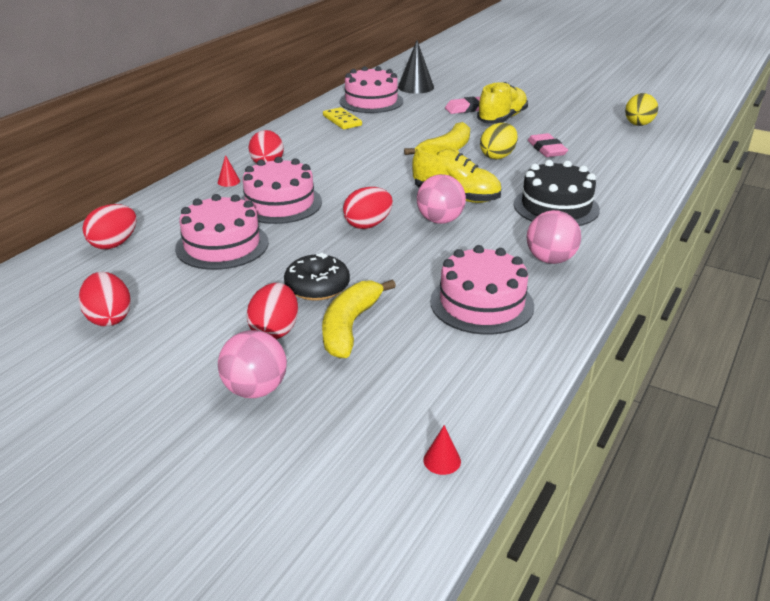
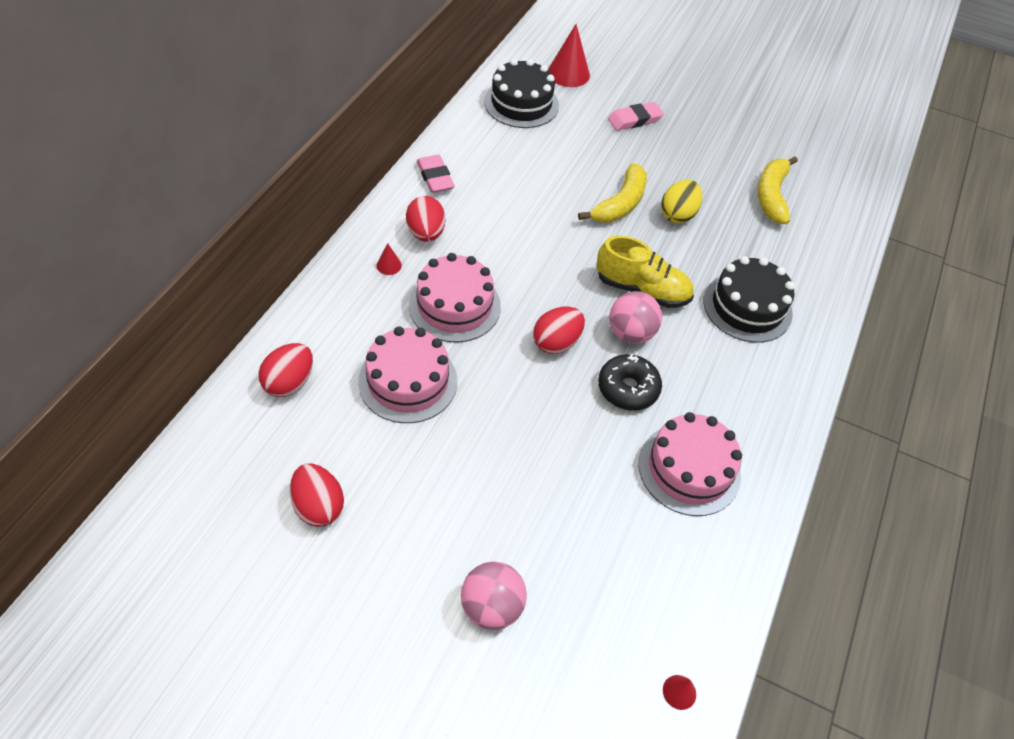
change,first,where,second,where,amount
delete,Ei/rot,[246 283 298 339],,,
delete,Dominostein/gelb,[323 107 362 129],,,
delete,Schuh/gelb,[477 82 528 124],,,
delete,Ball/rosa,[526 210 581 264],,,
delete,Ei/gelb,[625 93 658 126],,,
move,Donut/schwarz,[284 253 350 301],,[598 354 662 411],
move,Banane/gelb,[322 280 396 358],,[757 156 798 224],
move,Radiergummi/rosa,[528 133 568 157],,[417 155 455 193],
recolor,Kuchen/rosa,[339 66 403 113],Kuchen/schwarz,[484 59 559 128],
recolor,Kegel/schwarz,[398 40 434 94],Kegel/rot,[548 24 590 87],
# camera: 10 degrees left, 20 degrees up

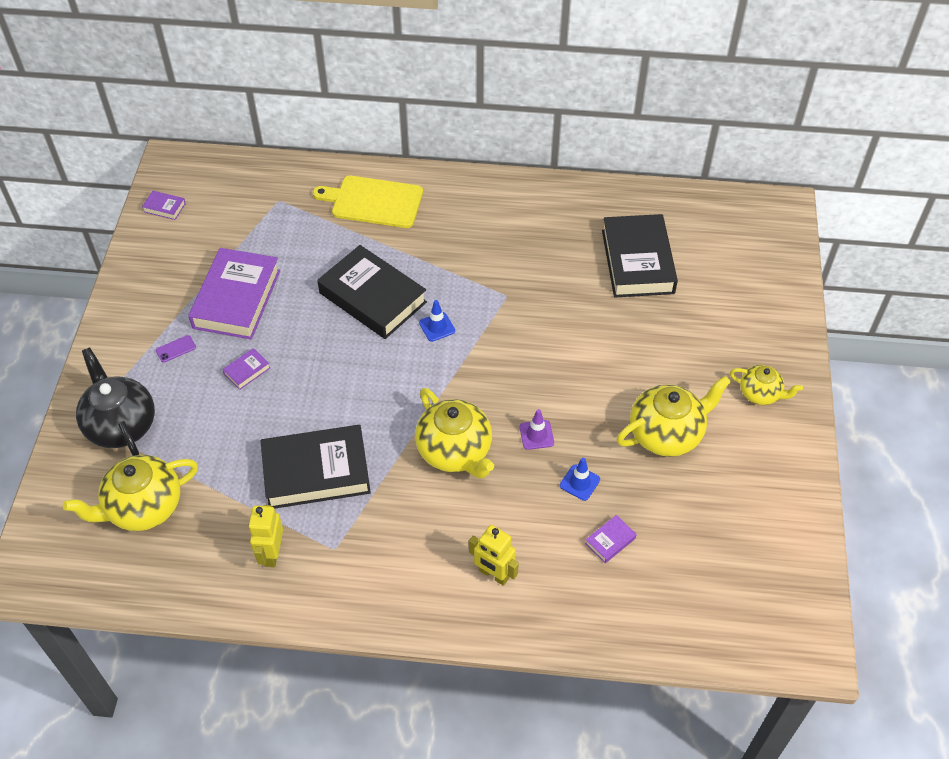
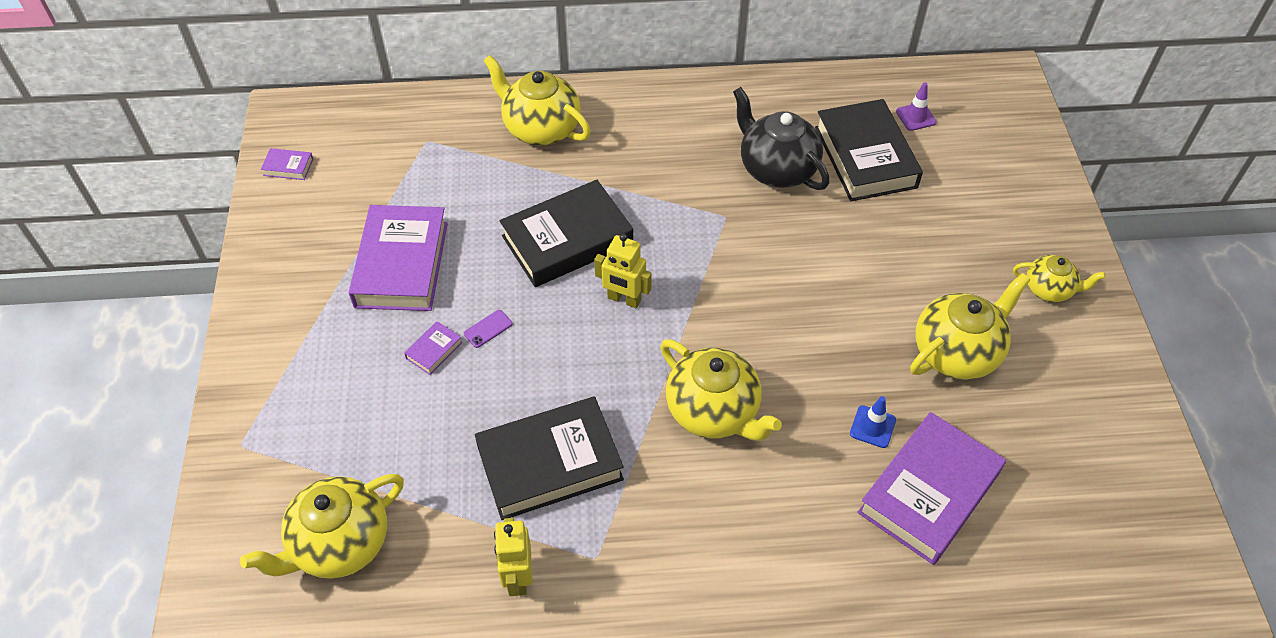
change,first,where,second,where,amount
delete,Leitkegel/blau,[419 300 455 342],,,
move,Teekanne/schwarz,[76 348 155 456],,[733 87 830 190],
move,Handy/lila,[156 335 196 363],,[464 310 513 348],
move,Roboter/gelb,[469 525 519 586],,[594 234 652 308],
move,Leitkegel/lila,[520 409 554 450],,[896 82 937 131],
replace,Schneidebrett/gelb,[313 176 423 228],Teekanne/gelb,[483 55 591 146],
rotate,Buch/schwarz,[317 245 427 339],,[499 180 633 287],60 degrees counterclockwise
resize,Buch/lila,[585 515 637 563],,[858 412 1006 565],x2.45
# camera: 10 degrees left, 0 degrees up

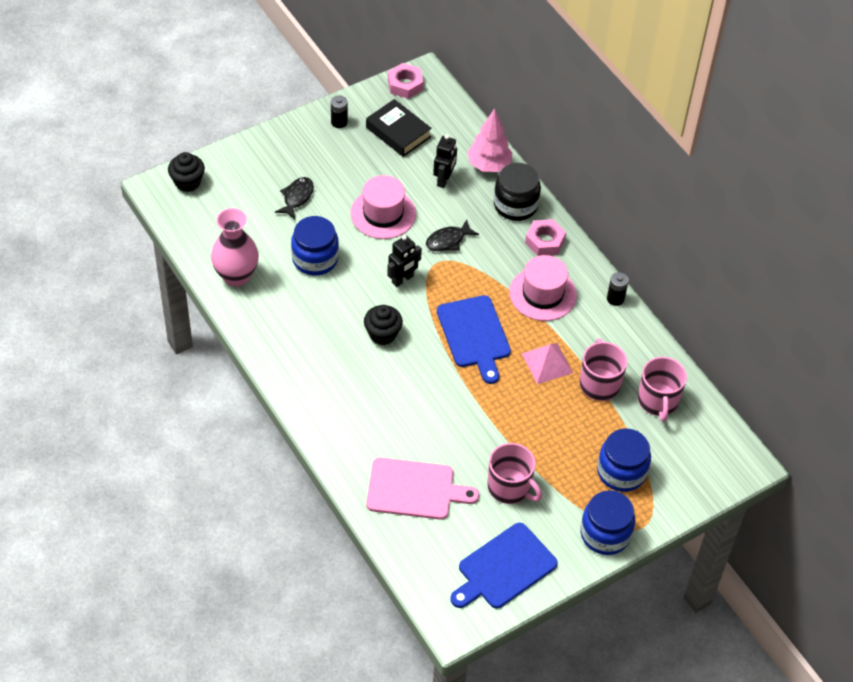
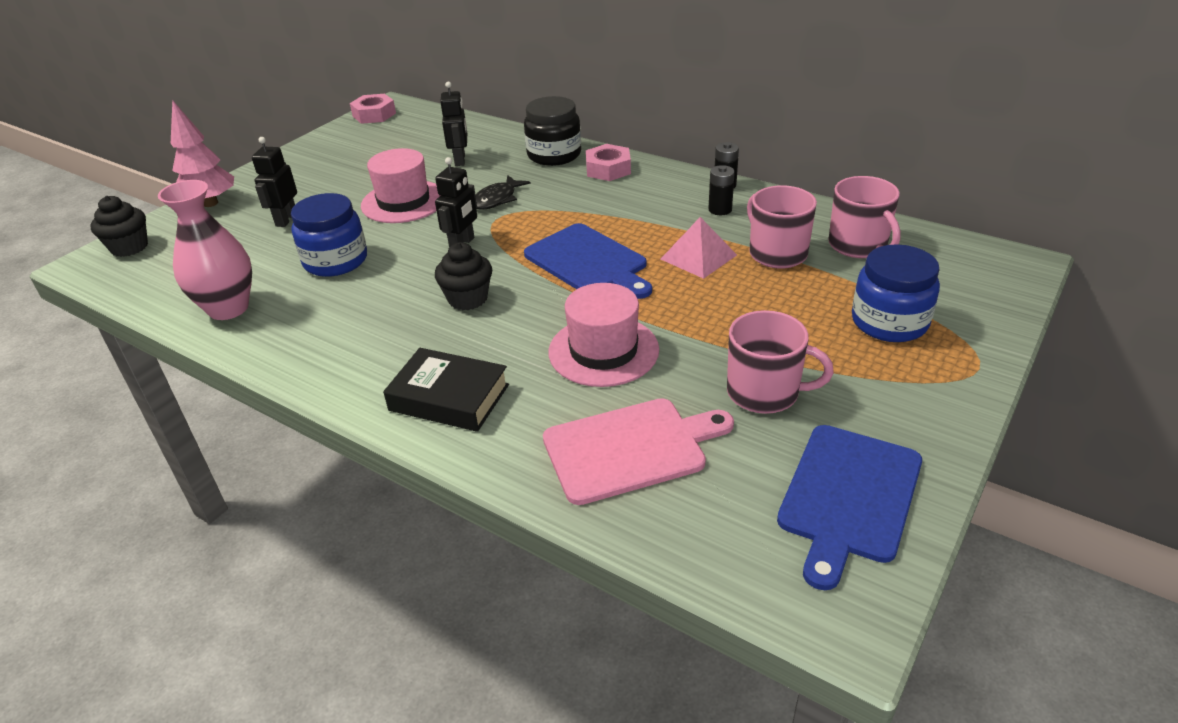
change,first,where,second,where,amount
delete,Einmachglas/blau,[580 490 635 555],,,
move,Batterie/schwarz,[331 95 348 128],,[708 165 735 215],
move,Buch/schwarz,[366 99 432 157],,[383 348 509 432],
move,Baum/rosa,[467 108 513 172],,[171 100 234 207],
move,Hut/rosa,[509 255 577 321],,[549 283 659 387],
replace,Fisch/schwarz,[275 177 314 219],Roboter/schwarz,[252 137 297 227],
# camera: 20 degrees left, 15 degrees down

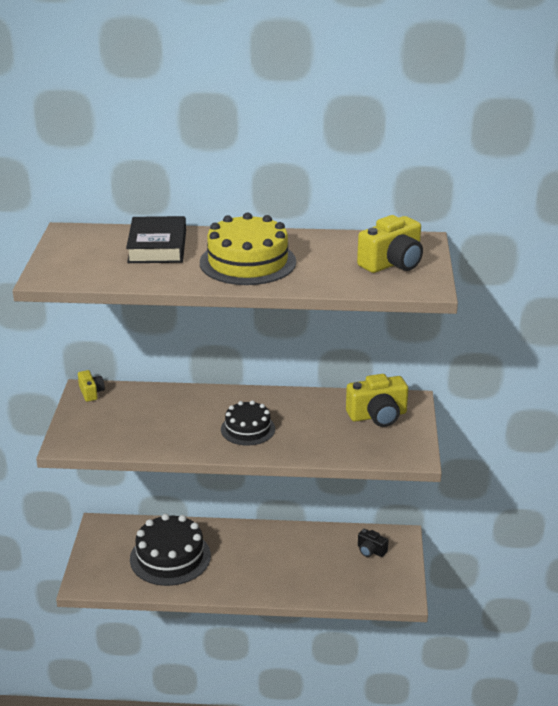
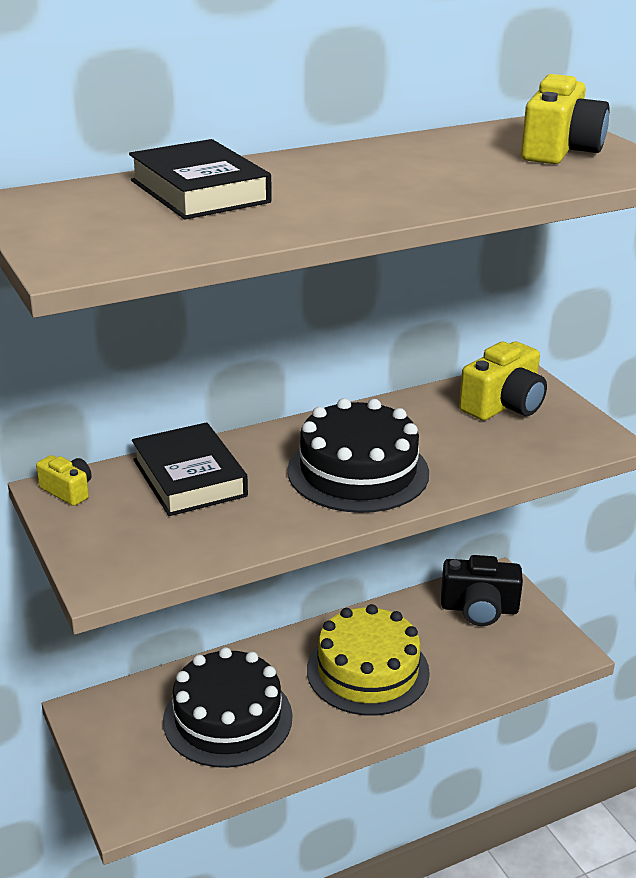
change,first,where,second,where,amount
insert,,,Buch/schwarz,[132 422 248 516],
move,Kuchen/gelb,[200 213 296 285],,[307 604 430 716],
resize,Kuchen/schwarz,[221 400 275 446],,[288 398 429 513],x1.63
resize,Kamera/schwarz,[358 529 389 557],,[441 555 523 626],x1.82
# camera: 30 degrees left, 0 degrees up

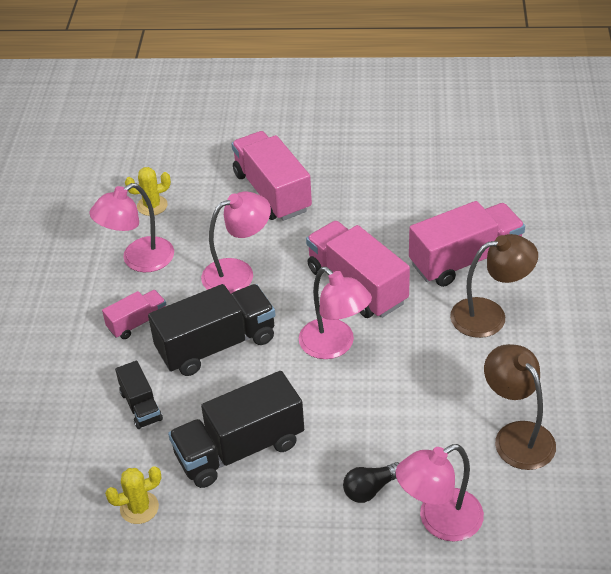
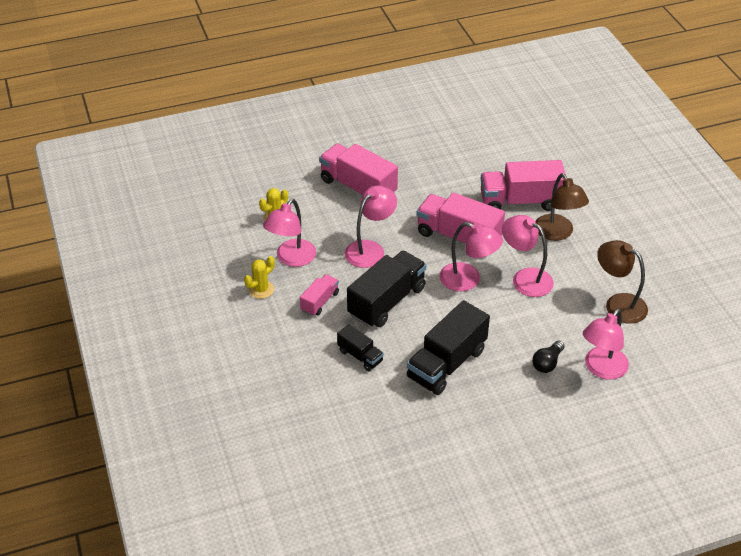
change,first,where,second,where,amount
insert,,,Lampe/rosa,[502 215 554 297],
move,Kaktus/gelb,[105 466 161 524],,[244 256 275 299],
rotate,Lastwagen/rosa,[409 201 525 287],,[481 160 566 211],135 degrees counterclockwise
rotate,Lampe/braun,[450 234 538 338],,[535 173 589 241],105 degrees clockwise
# camera: 25 degrees left, 0 degrees up

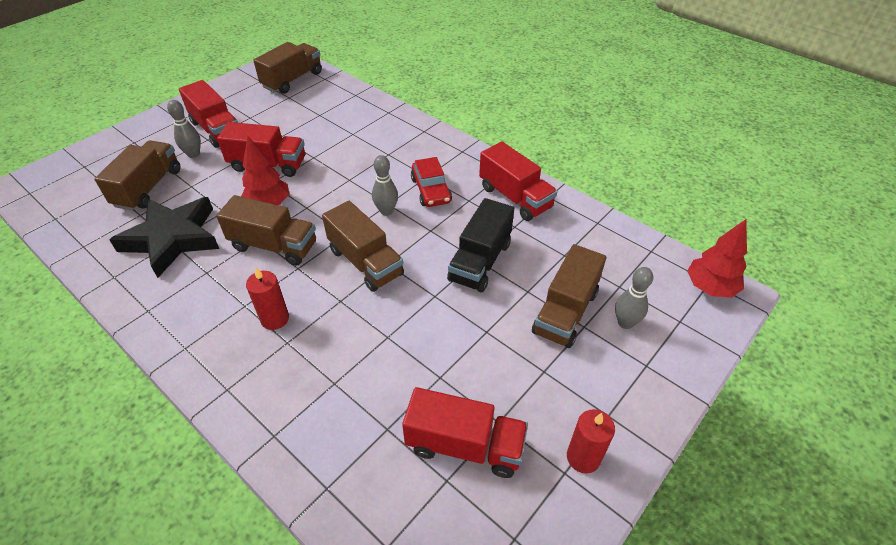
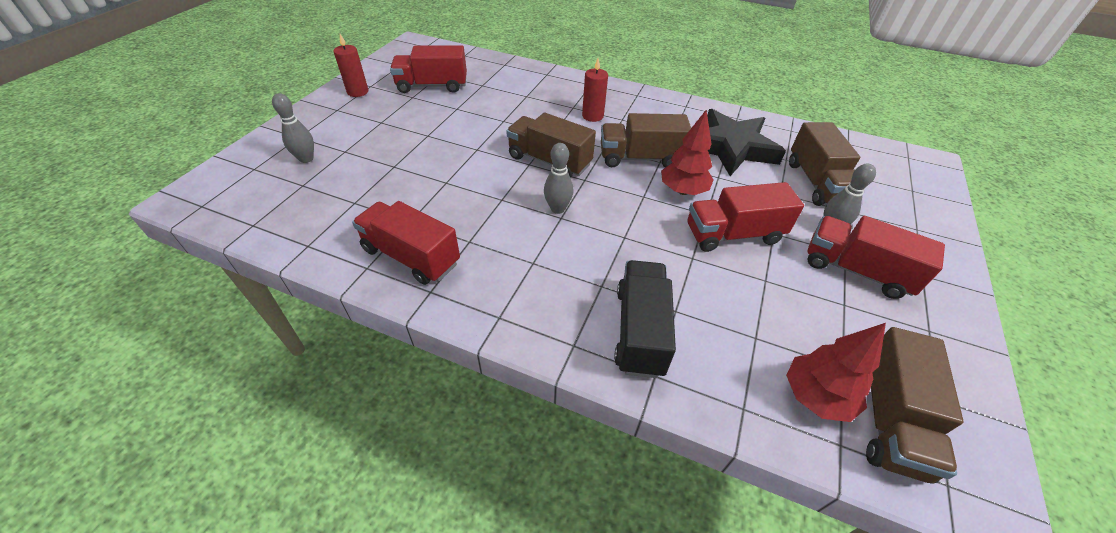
change,first,where,second,where,amount
delete,Auto/rot,[411 157 452 207],,,
delete,Lastwagen/braun,[532 244 606 348],,,
move,Lastwagen/schwarz,[447 198 514 292],,[614 260 676 378],
move,Baum/rot,[687 219 747 298],,[786 323 886 422],
# camera: 160 degrees right, 0 degrees up

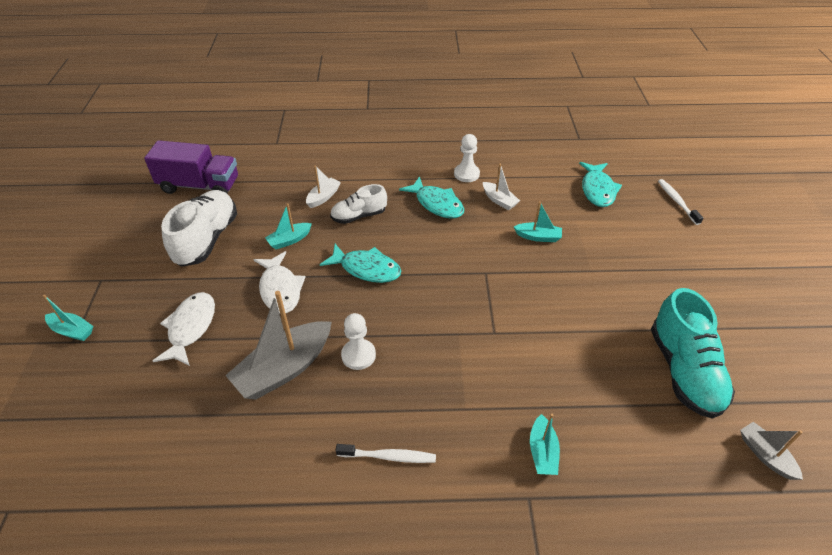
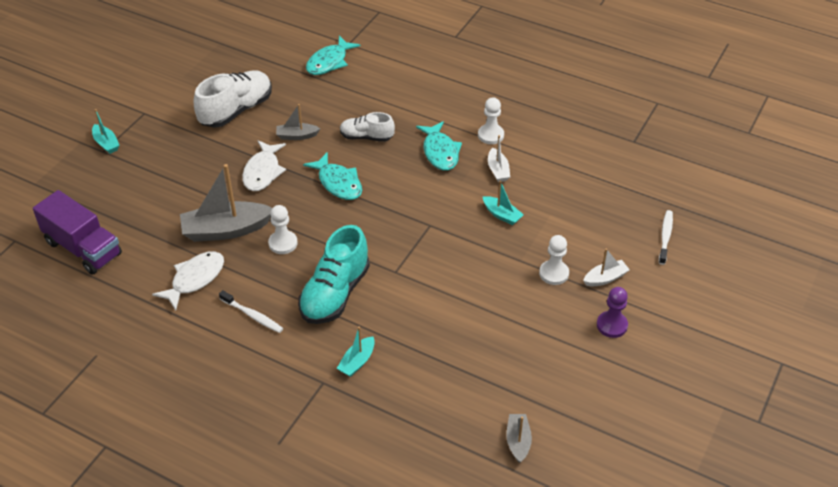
change,first,where,second,where,amount
insert,,,Bauer/weiß,[539 235 569 285],
insert,,,Bauer/lila,[597 287 628 338],
move,Lastwagen/lila,[144 140 238 194],,[33 190 122 274],
move,Fisch/weiß,[153 292 215 366],,[152 251 224 310],
move,Boot/weiß,[306 165 341 208],,[583 249 630 286],
move,Fisch/türkis,[579 162 622 207],,[306 36 360 75],
move,Schuh/türkis,[651 288 735 419],,[298 225 370 324],
recolor,Boot/türkis,[265 203 312 249],Boot/grau,[276 104 320 140],
# camera: 30 degrees right, 0 degrees up

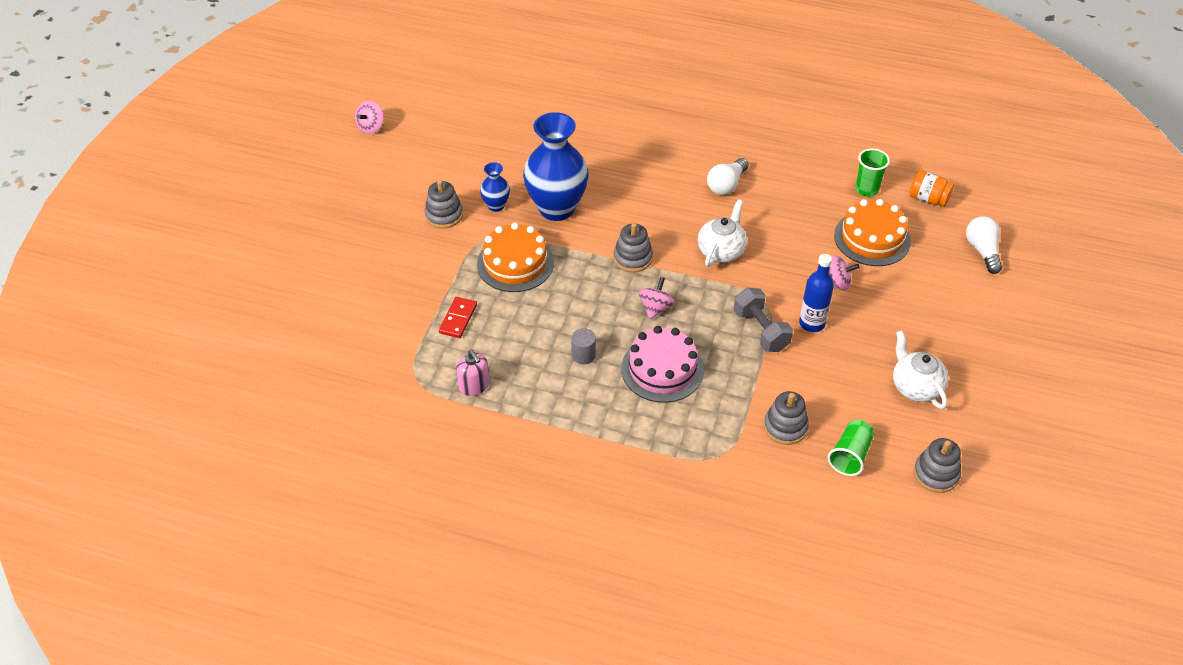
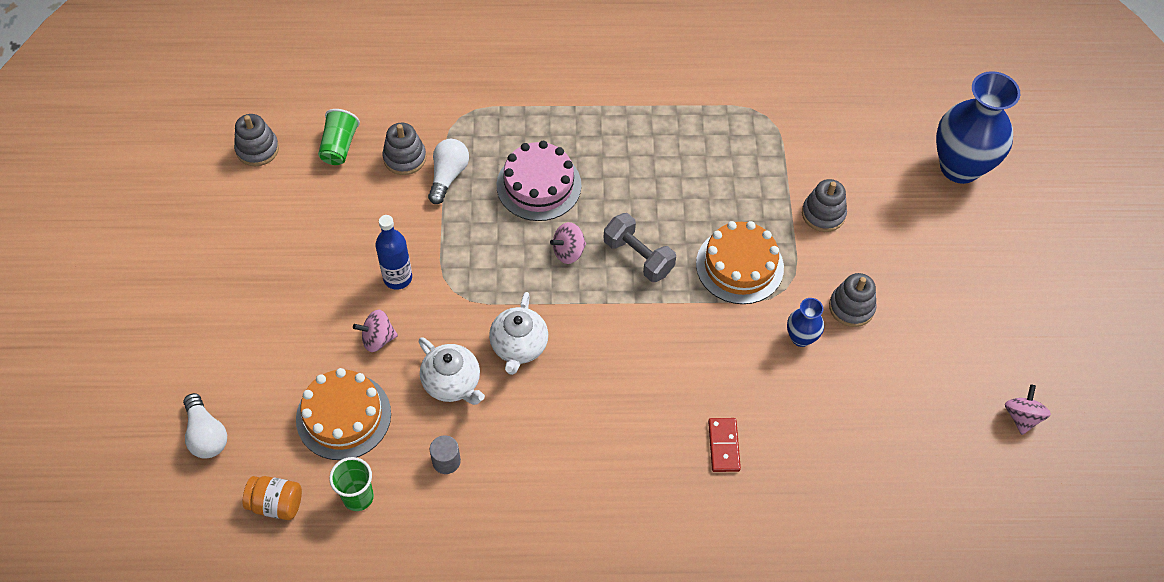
change,first,where,second,where,amount
delete,Seifenspender/rosa,[456 350 490 396],,,
move,Dominostein/rot,[439 297 477 338],,[708 418 741 472],
move,Vase/blau,[523 112 589 221],,[936 71 1020 184],
move,Vollzylinder/grau,[571 328 596 365],,[430 435 461 474],
move,Stapelspielzeug/grau,[614 223 653 272],,[802 179 847 232],
move,Glühbirne/weiß,[707 158 748 195],,[428 139 469 204],
move,Hantel/grau,[733 288 793 352],,[604 213 676 282],
move,Teekanne/weiß,[893 330 948 409],,[418 337 485 405],
rotate,Kreisel/rosa,[639 277 675 319],,[550 222 586 264],60 degrees clockwise
# camera: 160 degrees right, 10 degrees up

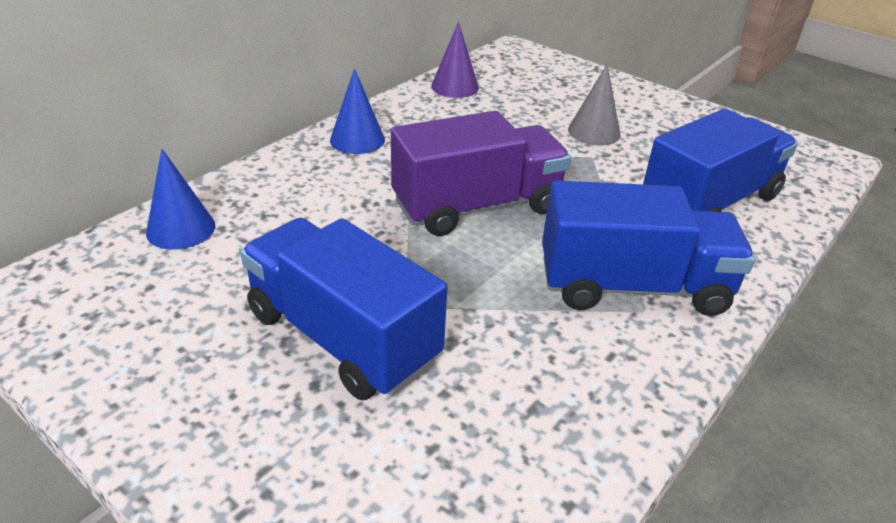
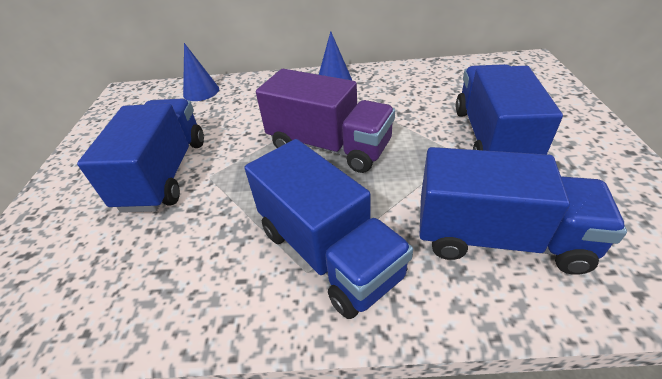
change,first,where,second,where,amount
delete,Kegel/lila,[431 22 479 98],,,
replace,Kegel/grau,[568 64 620 145],Lastwagen/blau,[456 64 563 154],
# camera: 55 degrees right, 5 degrees up

